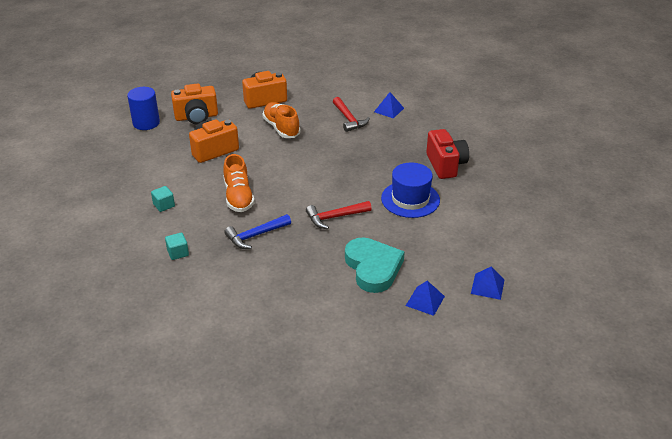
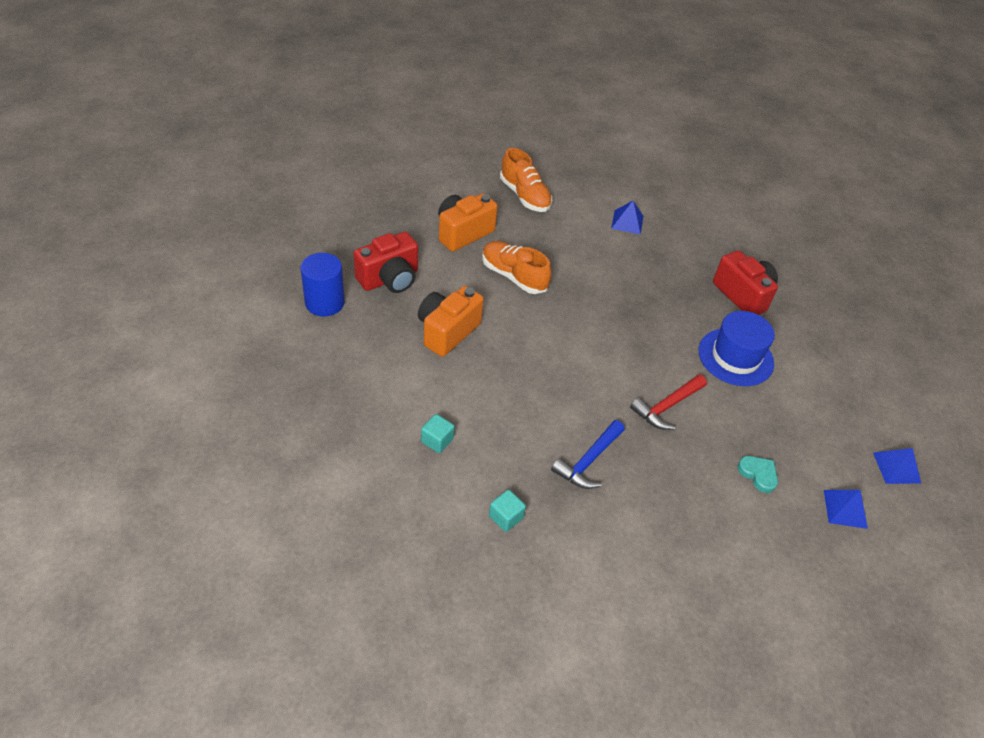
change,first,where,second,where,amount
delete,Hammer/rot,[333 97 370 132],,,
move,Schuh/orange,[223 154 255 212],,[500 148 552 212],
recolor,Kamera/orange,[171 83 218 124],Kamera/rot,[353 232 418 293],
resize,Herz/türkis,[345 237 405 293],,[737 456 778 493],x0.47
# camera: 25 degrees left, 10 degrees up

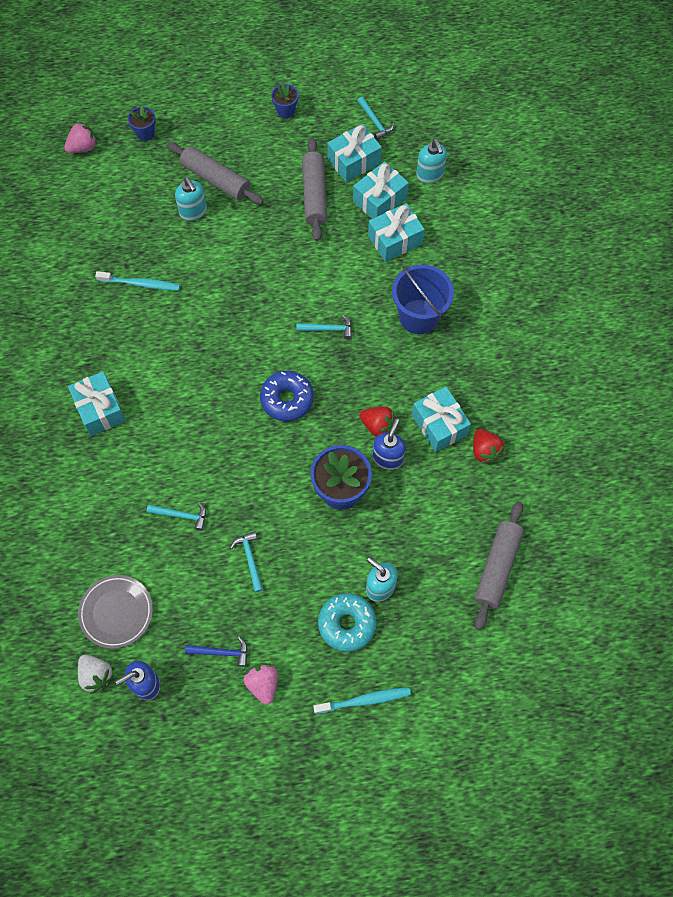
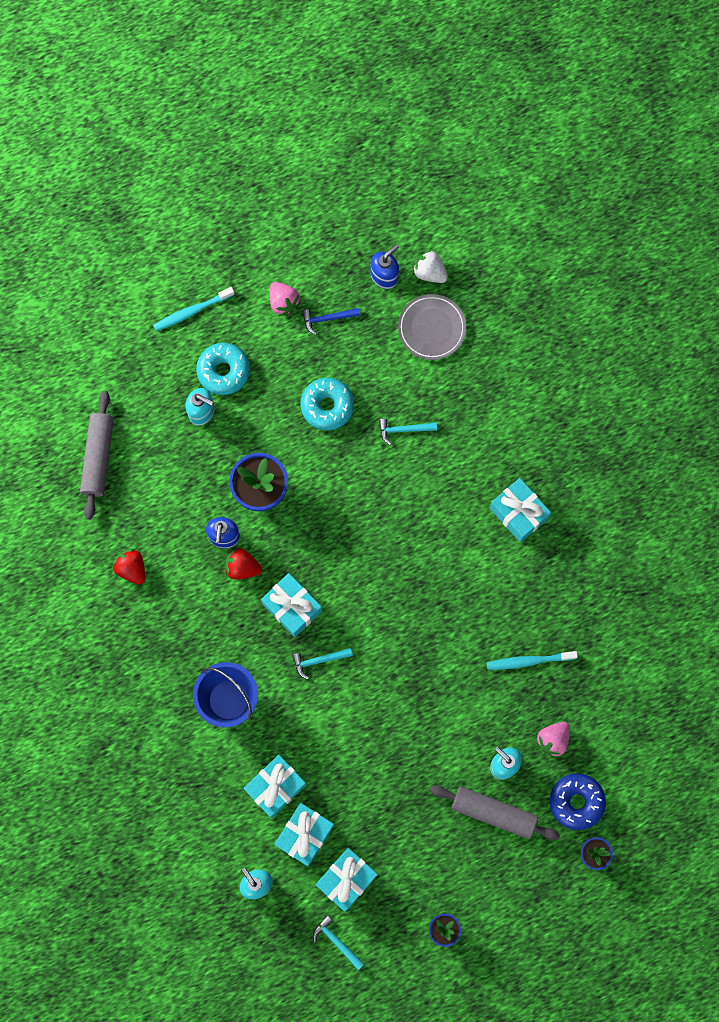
change,first,where,second,where,amount
delete,Nudelholz/grau,[302 138 327 241],,,
move,Erdbeere/rosa,[64 122 97 153],,[536 722 570 758],
move,Donut/blau,[260 371 314 421],,[549 773 606 830],
move,Geschenk/türkis,[412 387 471 452],,[261 573 322 637],
replace,Hammer/türkis,[230 531 263 592],Donut/türkis,[301 378 354 430],
# camera: 165 degrees right, 10 degrees up

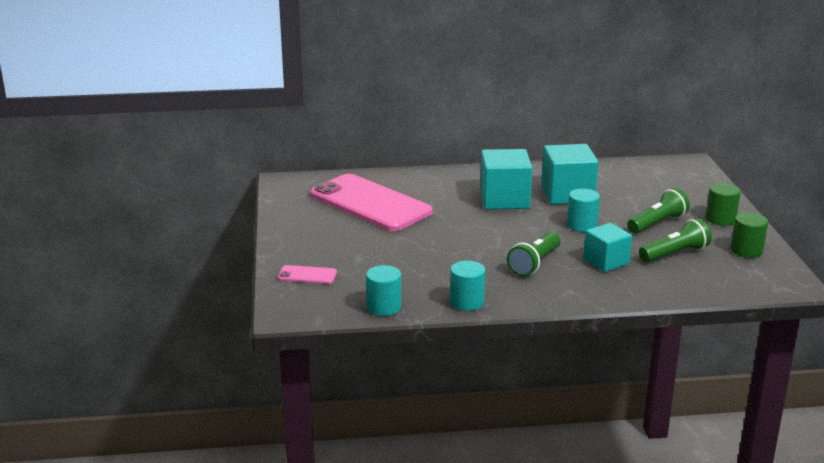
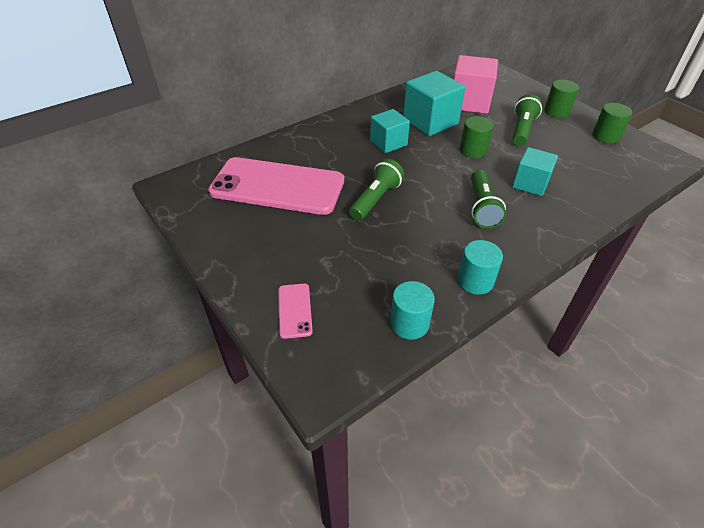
change,first,where,second,where,amount
insert,,,Kubus/rosa,[453 55 498 114],
move,Taschenlampe/grün,[639 218 712 262],,[349 159 404 221],
recolor,Vollzylinder/türkis,[567 189 600 232],Vollzylinder/grün,[460 116 494 158],
rotate,Handy/rosa,[278 265 337 284],,[278 283 313 339],75 degrees counterclockwise
resize,Kubus/türkis,[480 149 532 209],,[370 109 410 153],x0.65
# camera: 30 degrees left, 20 degrees up

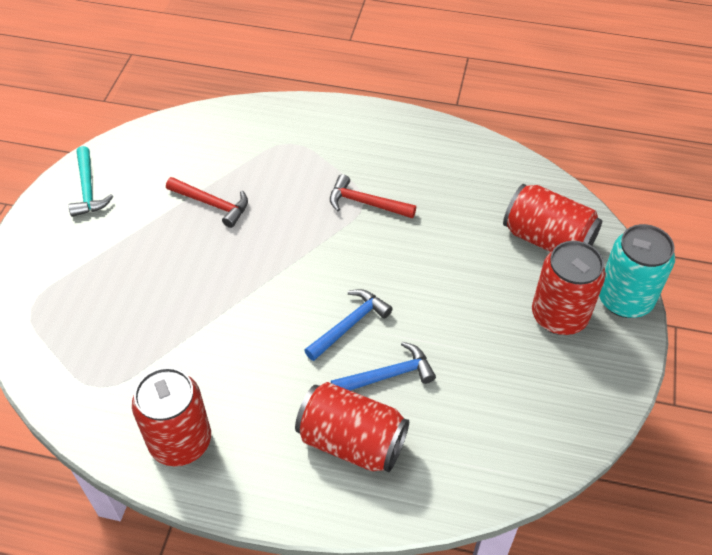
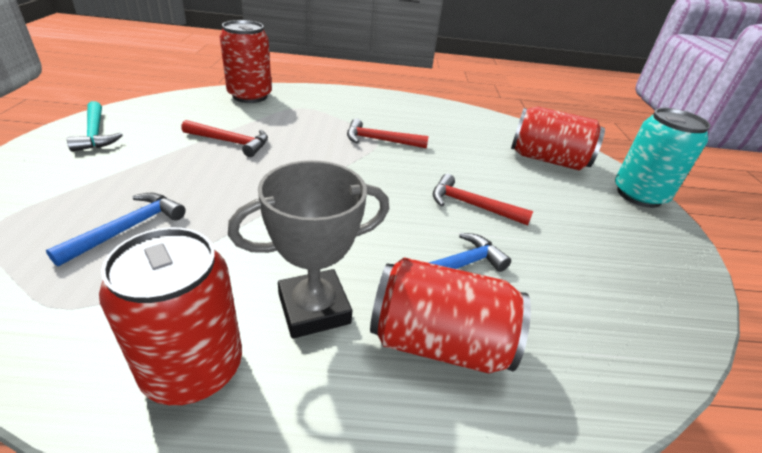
change,first,where,second,where,amount
insert,,,Pokal/grau,[228 160 389 339],
insert,,,Hammer/rot,[433 174 533 225],
move,Hammer/blau,[304 289 393 361],,[46 193 186 267],
move,Dose/rot,[532 241 606 335],,[220 20 272 103],
# camera: 15 degrees left, 15 degrees down

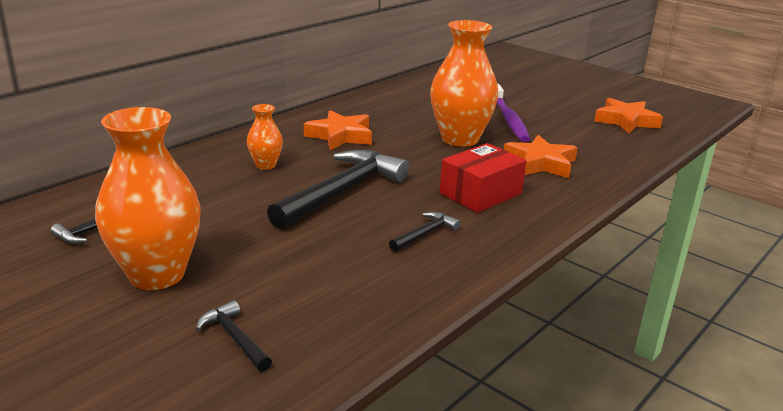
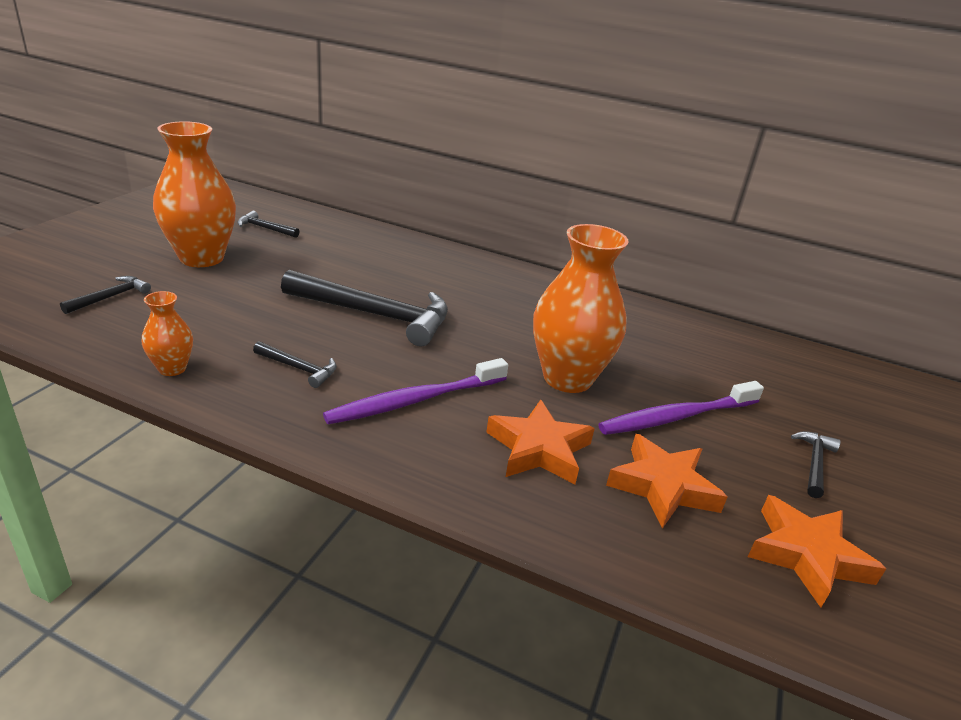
change,first,where,second,where,amount
insert,,,Hammer/schwarz,[791 431 841 498],
move,Vase/orange,[247 104 283 170],,[142 291 193 376],
move,Stern/orange,[304 110 372 150],,[606 434 727 529],
replace,Schachtel/rot,[440 143 526 213],Zahnbürste/lila,[323 358 508 424],
# camera: 70 degrees right, 5 degrees up

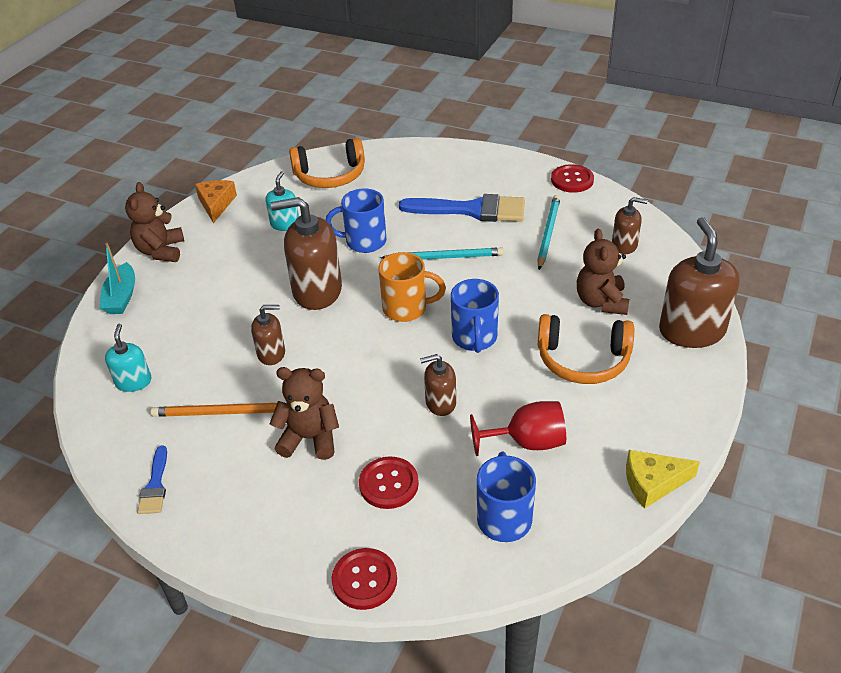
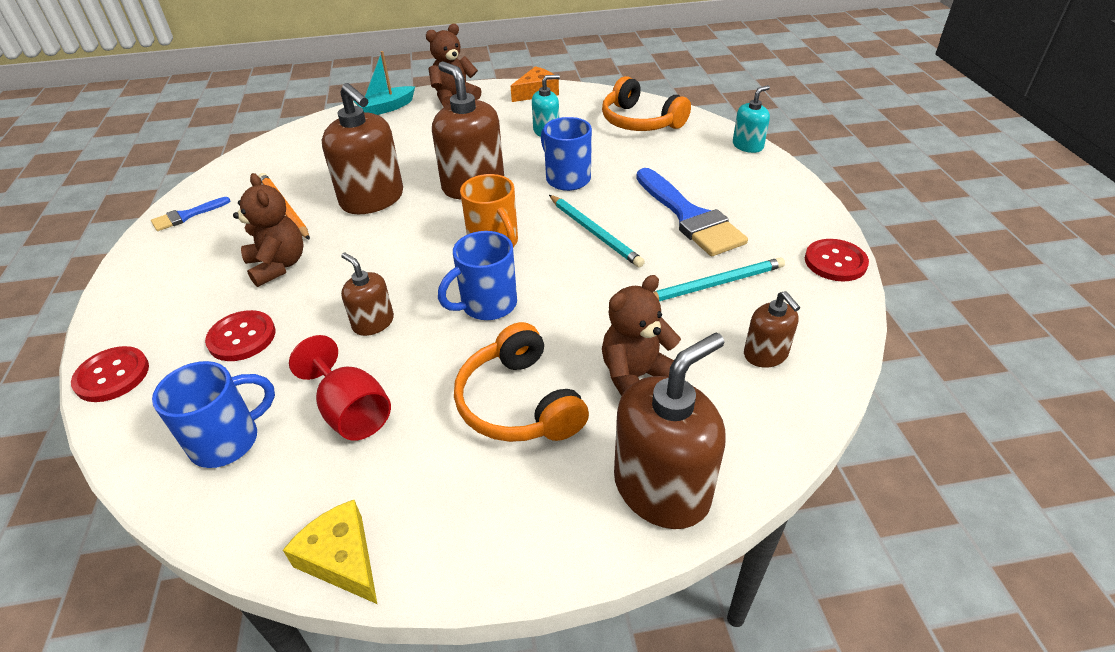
change,first,where,second,where,amount
move,Seifenspender/türkis,[105 324 151 392],,[733 85 770 153],
resize,Seifenspender/braun,[251 305 285 365],,[322 83 403 214],x1.87
# camera: 55 degrees right, 0 degrees up

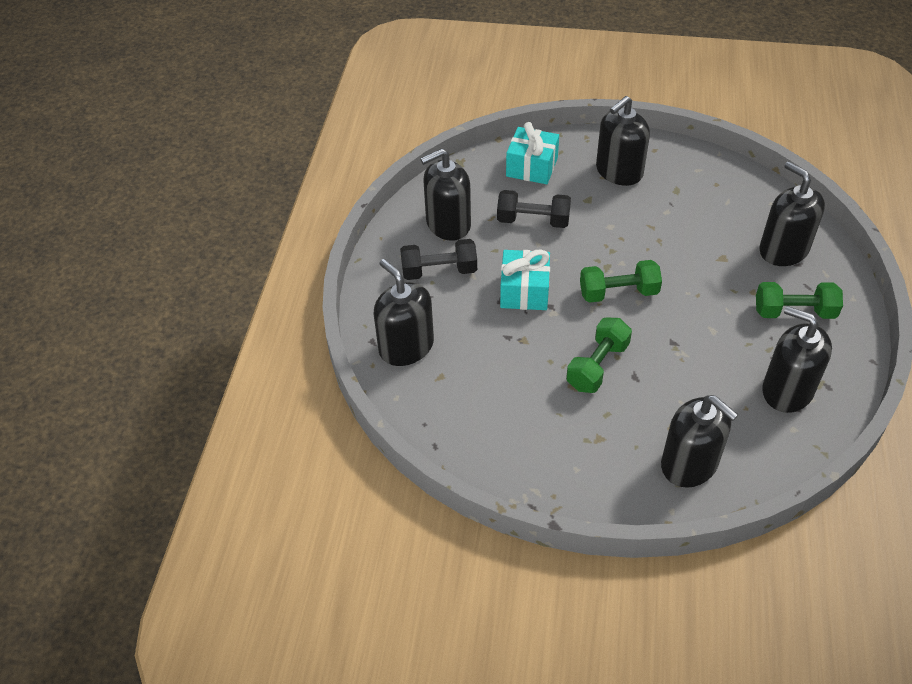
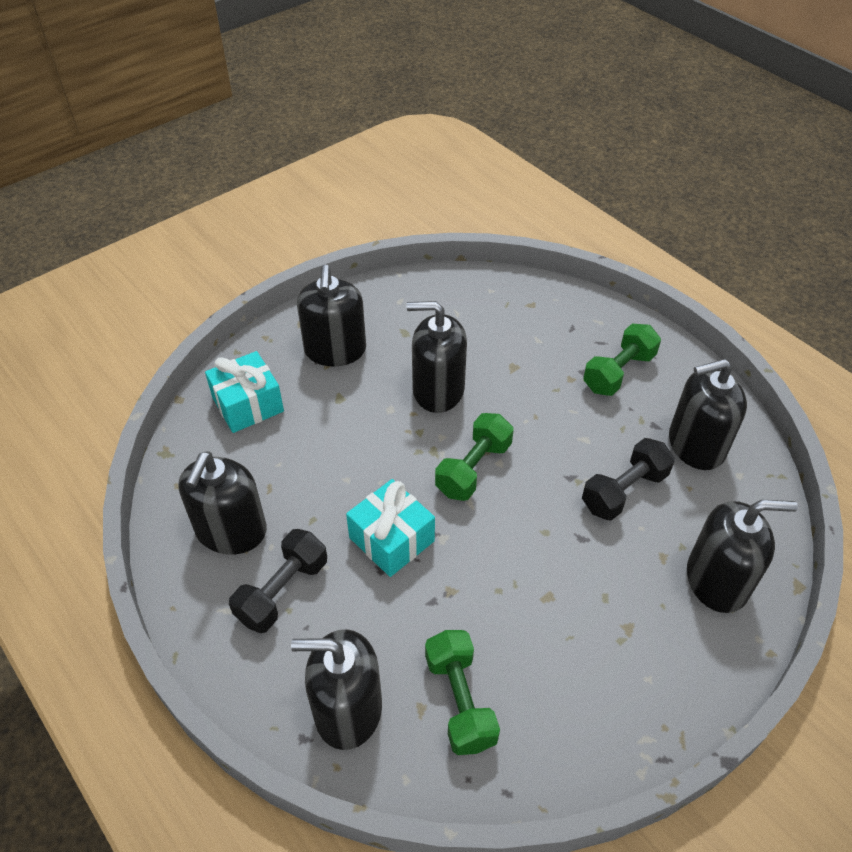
change,first,where,second,where,amount
move,Hantel/schwarz,[497 190 571 228],,[582 438 675 521],
move,Hantel/grün,[566 317 632 393],,[425 630 500 755],
move,Seifenspender/schwarz,[759 161 825 266],,[407 301 467 413],
# camera: 50 degrees left, 0 degrees up

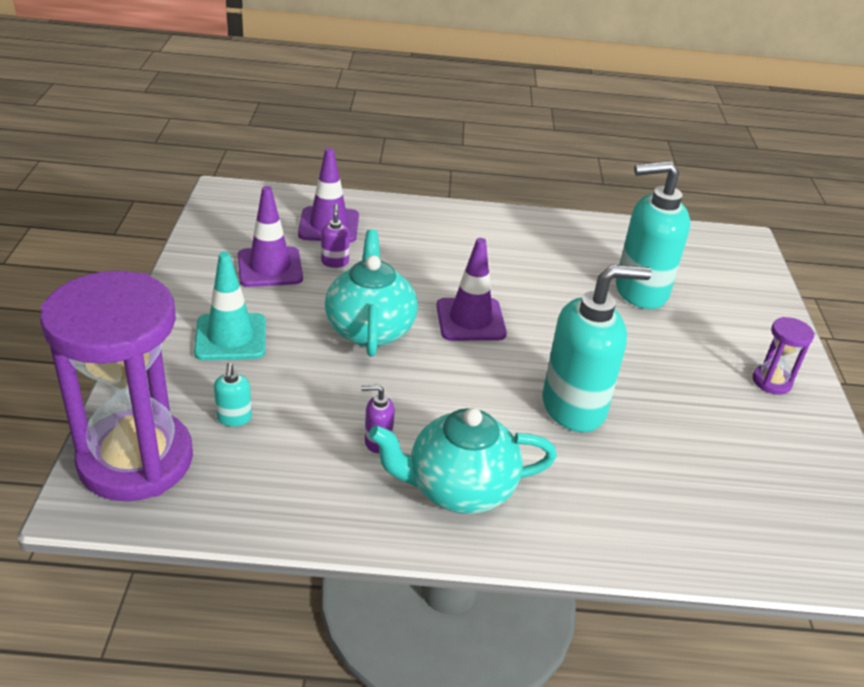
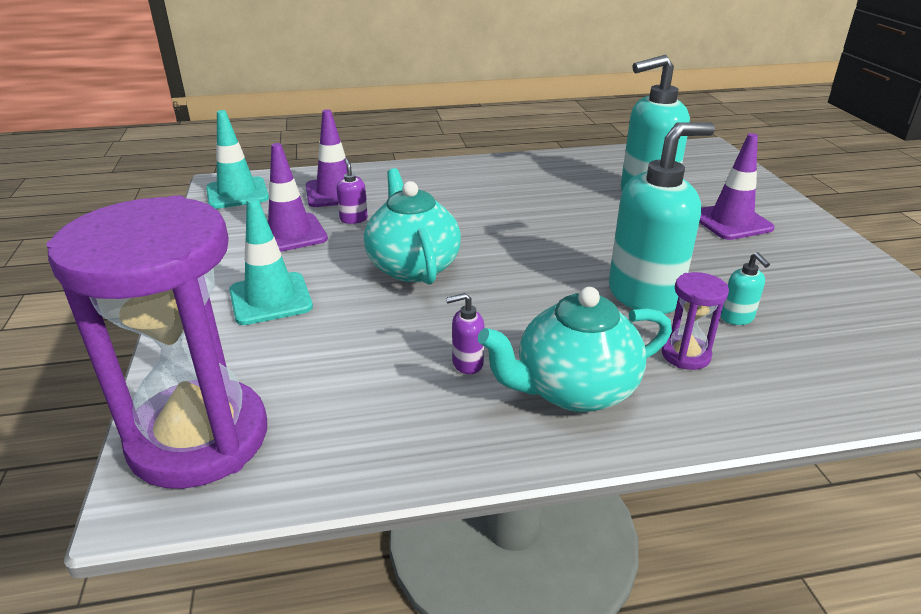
change,first,where,second,where,amount
insert,,,Leitkegel/türkis,[206 110 269 209],
move,Seifenspender/türkis,[214 363 252 427],,[721 252 770 325],
move,Leitkegel/lila,[436 238 507 341],,[699 133 774 240],
move,Sanduhr/lila,[752 317 815 395],,[662 272 729 370],
# camera: 10 degrees left, 5 degrees down

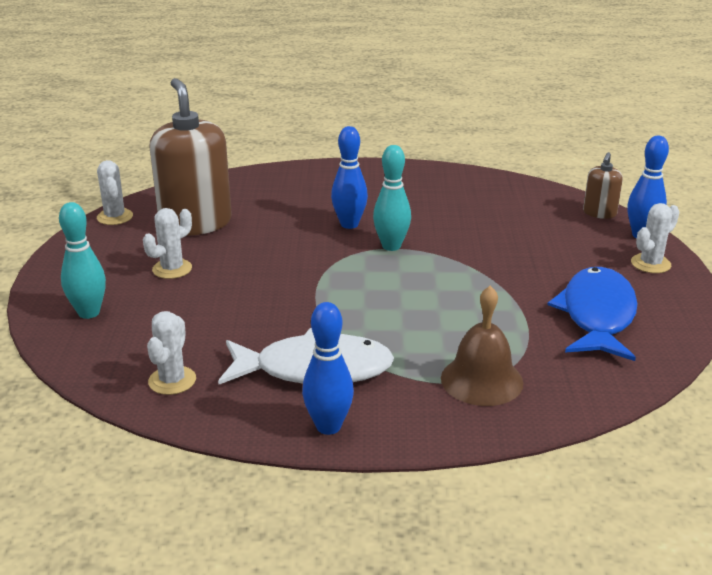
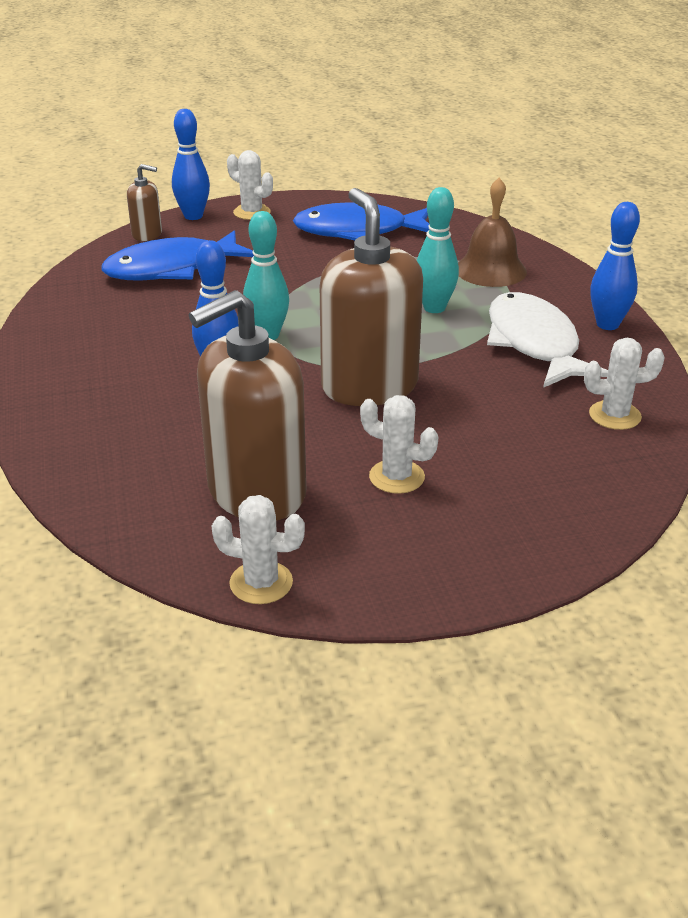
change,first,where,second,where,amount
insert,,,Fisch/blau,[102 230 254 281],
insert,,,Seifenspender/braun,[320 188 423 406],
move,Bowlingkegel/türkis,[59 202 106 319],,[417 187 459 313],
rotate,Kaktus/weiß,[97 160 133 225],,[212 495 305 604],45 degrees clockwise
# camera: 105 degrees left, 5 degrees up

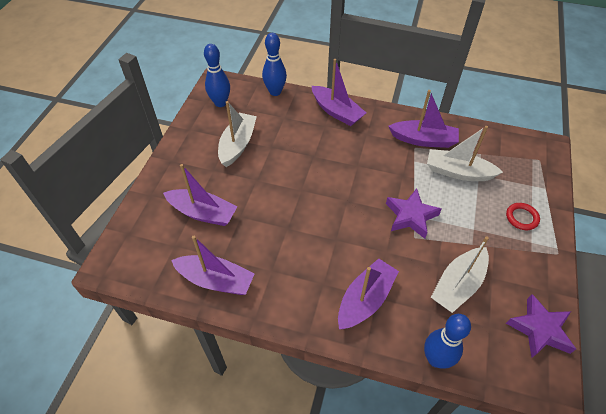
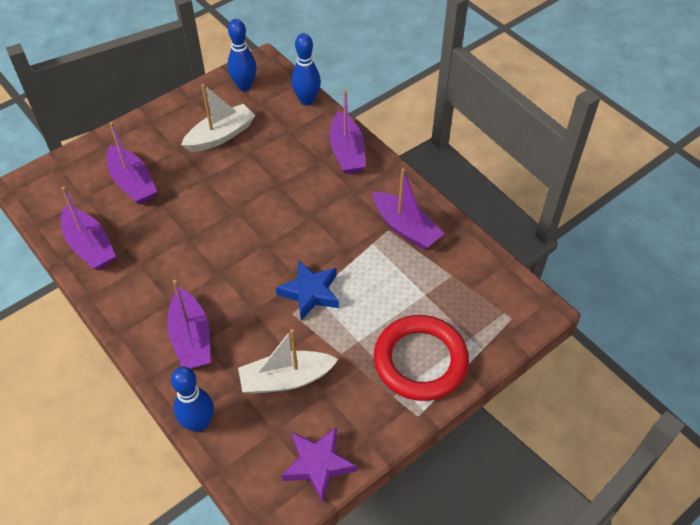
change,first,where,second,where,amount
delete,Boot/weiß,[427 126 503 181],,,
recolor,Stern/lila,[386 188 442 239],Stern/blau,[276 260 339 321],
rotate,Boot/lila,[338 258 399 329],,[167 280 211 369],90 degrees clockwise
resize,Ring/rot,[506 203 540 230],,[374 315 469 401],x2.32
# camera: 35 degrees right, 0 degrees up

